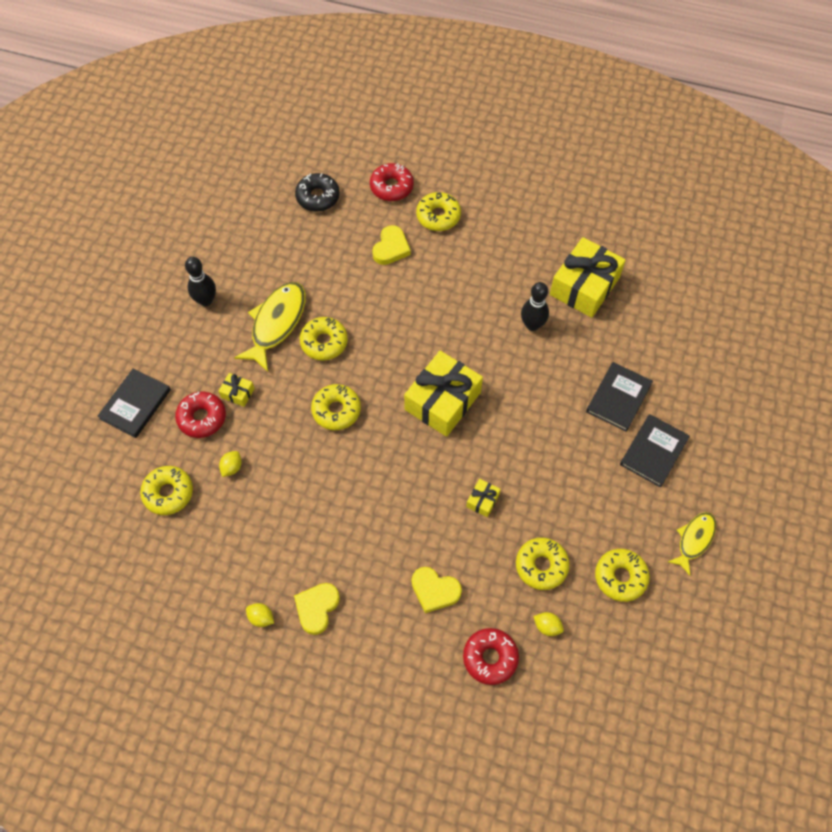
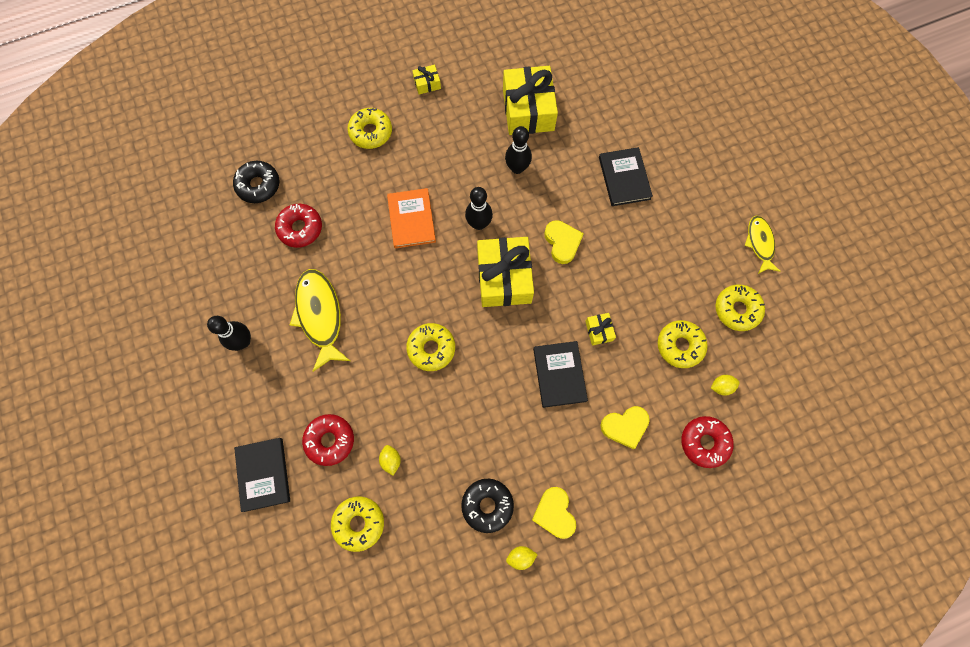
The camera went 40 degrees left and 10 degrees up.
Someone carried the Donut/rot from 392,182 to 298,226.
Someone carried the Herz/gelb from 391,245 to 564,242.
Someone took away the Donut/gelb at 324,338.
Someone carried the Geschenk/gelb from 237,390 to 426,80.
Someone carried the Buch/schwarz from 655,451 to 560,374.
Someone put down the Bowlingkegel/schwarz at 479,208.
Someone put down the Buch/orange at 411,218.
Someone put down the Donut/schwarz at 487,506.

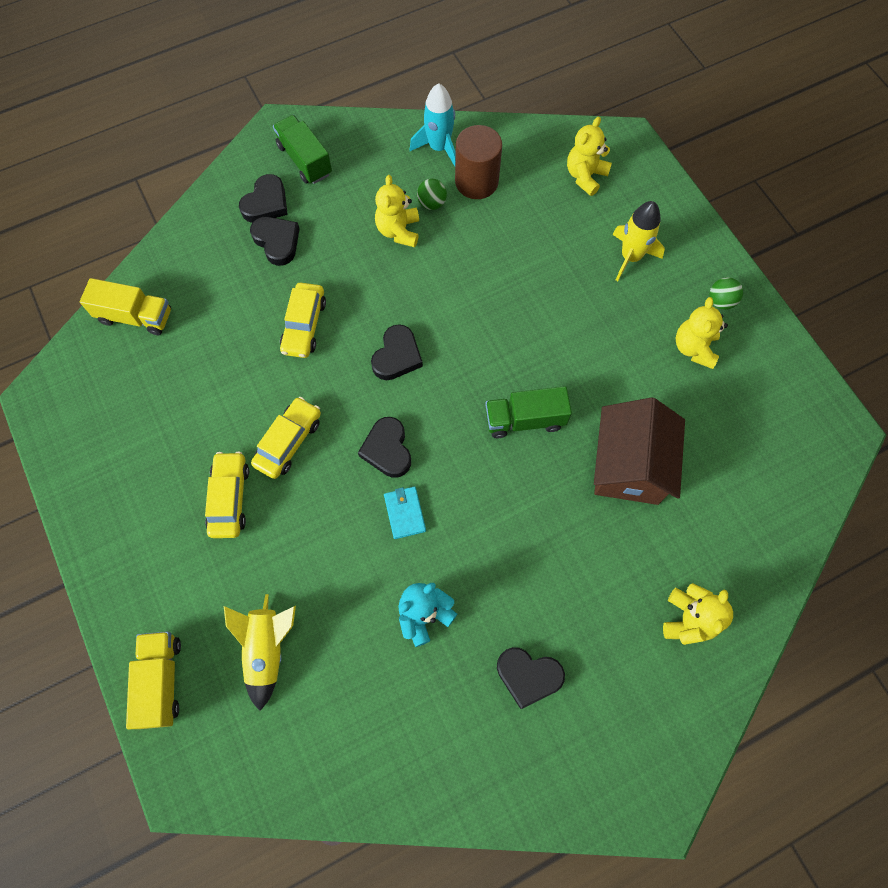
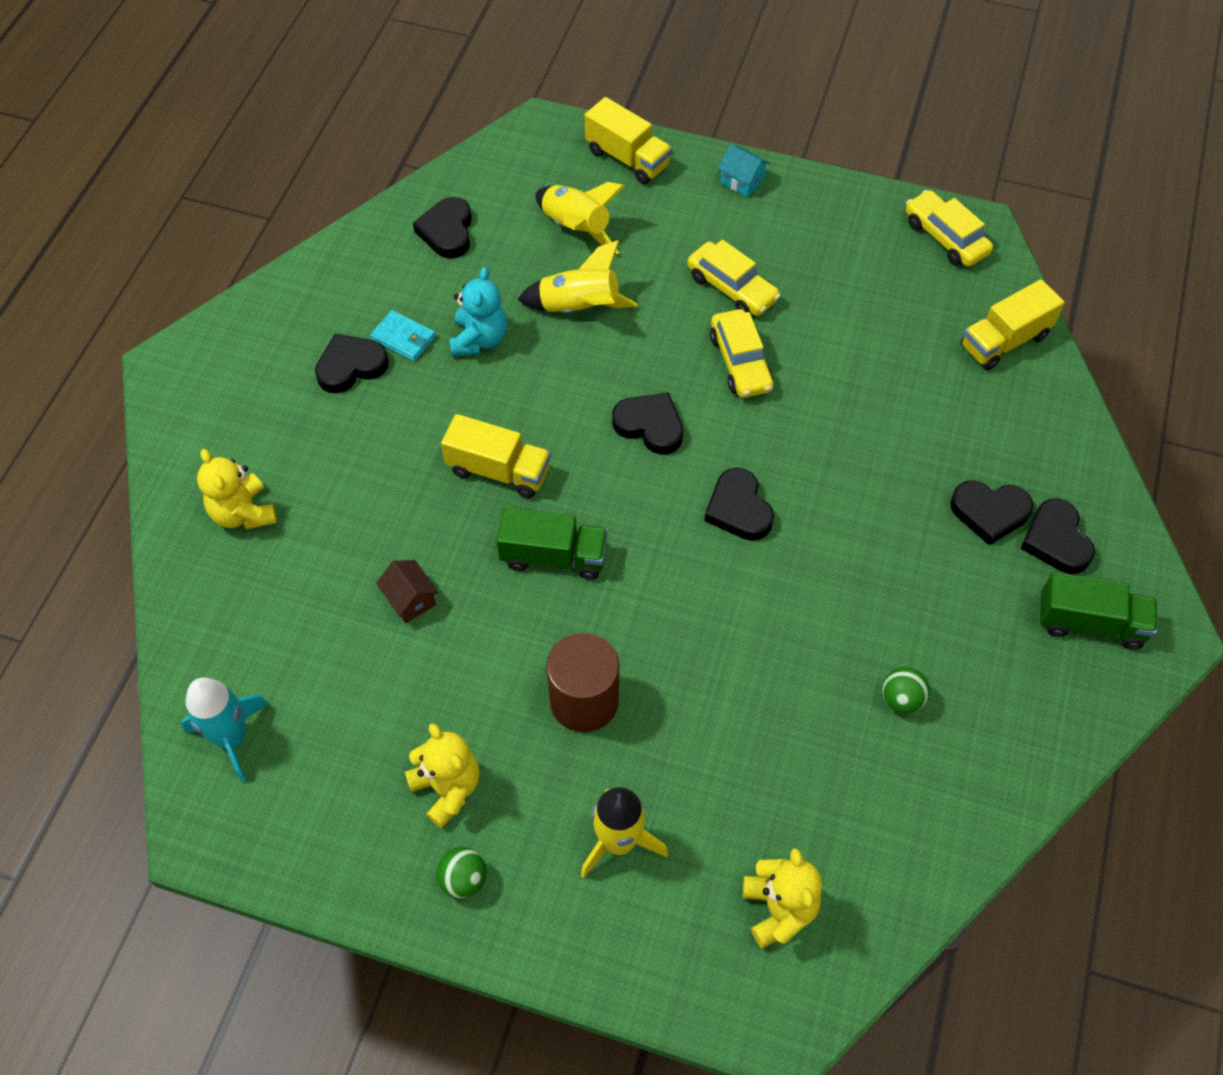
The camera went 135 degrees right and 10 degrees down.
Someone carried the Rakete/türkis from 433,124 to 225,730.
Someone carried the Vollzylinder/braun from 478,162 to 582,682.
Someone took away the Teddybär/gelb at 397,211.
Someone carried the Auto/gelb from 303,320 to 949,228.
Someone rotated the Lastwagen/grün at 528,412 by 60 degrees clockwise.
Someone scaled the Haus/braun at 639,451 by 0.43.
Someone carried the Geldbörse/türkis from 405,513 to 403,335.
Someone put down the Haus/türkis at 744,170.
Someone put down the Herz/schwarz at 442,228.
Someone put down the Rakete/gelb at 577,276.
Someone put down the Lastwagen/gelb at 496,456.

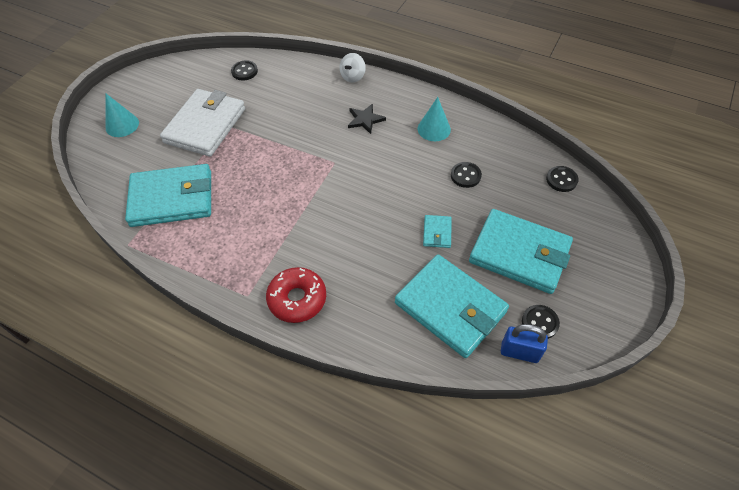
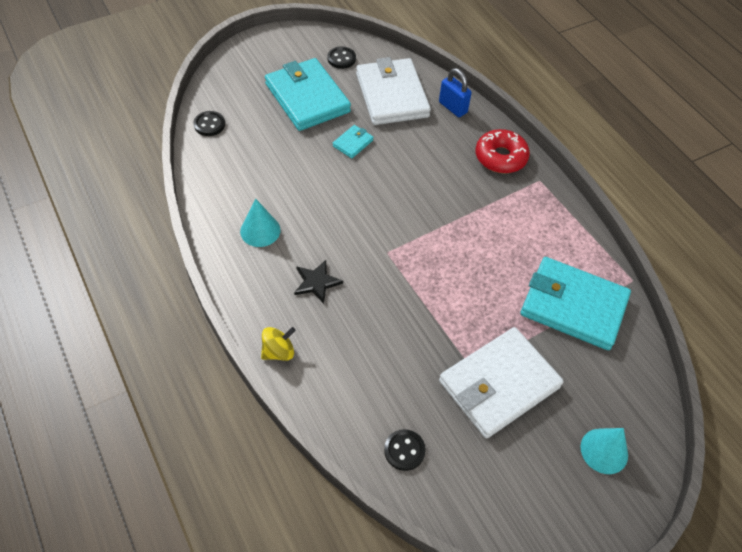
The camera went 150 degrees left and 0 degrees up.
Someone repainted the Kreisel/weiß at 352,67, which became the Kreisel/gelb at 278,344.
Someone took away the Knopf/schwarz at 466,175.
Someone repainted the Geldbörse/türkis at 452,306, which became the Geldbörse/weiß at 393,91.
Someone carried the Vorhängeschloss/blau from 524,343 to 455,92.

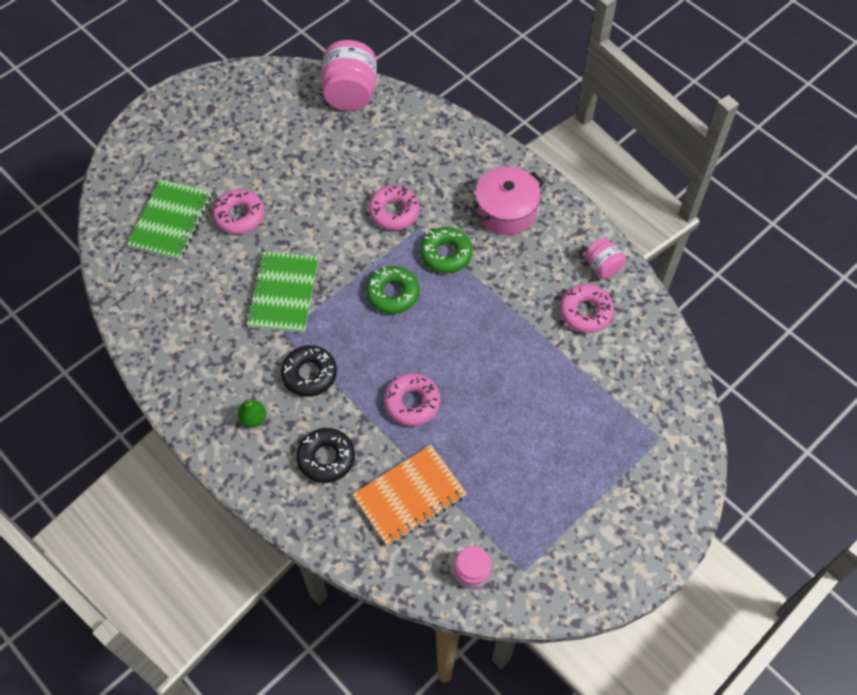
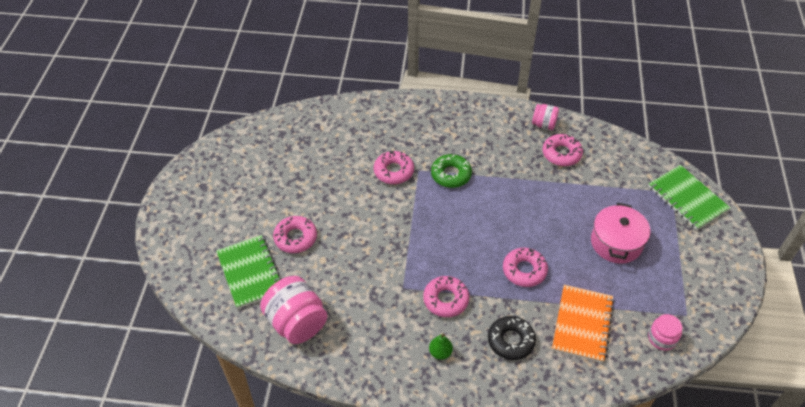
The camera went 40 degrees left and 10 degrees down.
Someone carried the Einmachglas/rosa from 349,75 to 293,310.
Someone carried the Kochtopf/rosa from 507,200 to 620,233.
Someone carried the Notizbuch/grün from 282,292 to 689,197.
Someone took away the Donut/grün at 392,290.
Someone repainted the Donut/schwarz at 309,371, which became the Donut/rosa at 446,296.

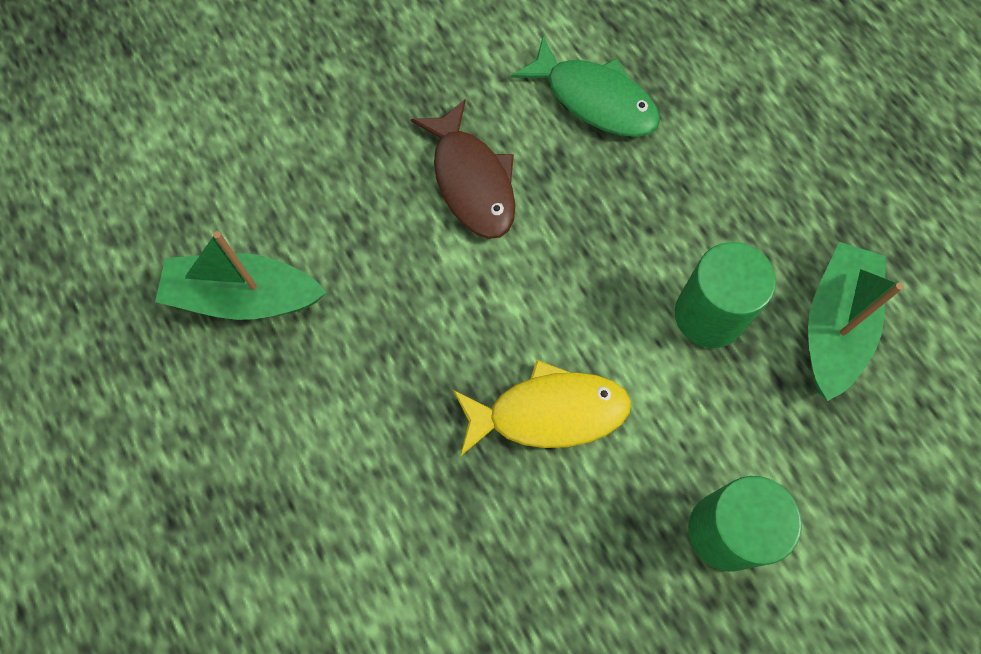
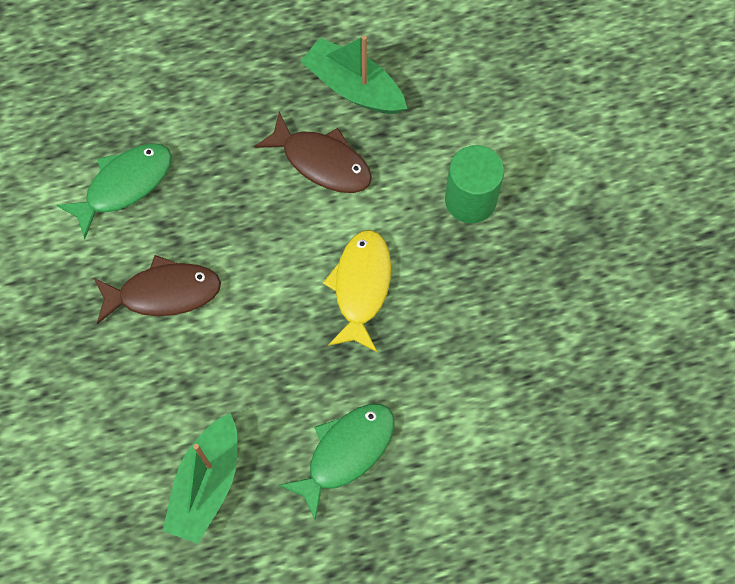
The camera went 75 degrees left and 0 degrees up.
Someone swapped the Vollzylinder/grün at 725,295 for the Fisch/braun at 313,152.
Someone put down the Fisch/grün at 337,462.

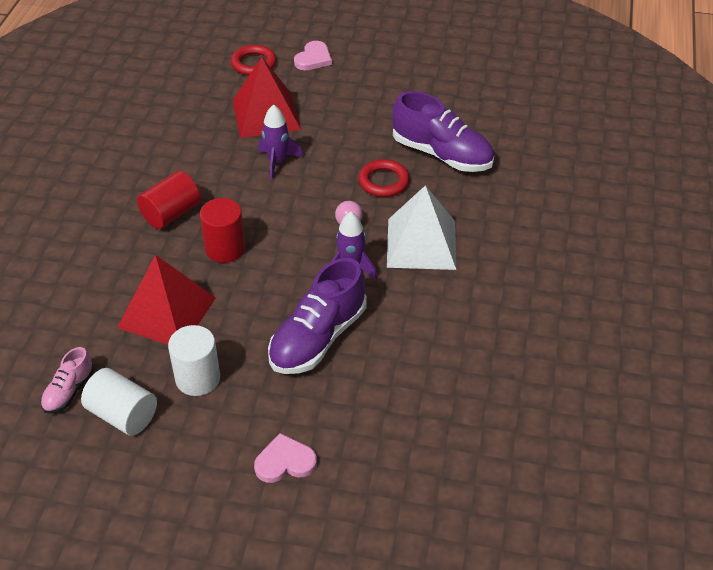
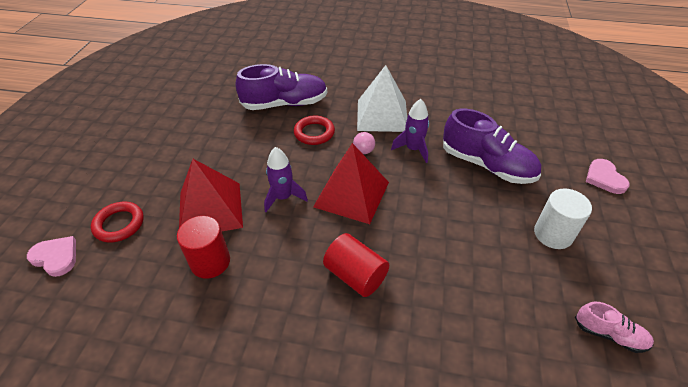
The camera went 90 degrees left and 0 degrees up.
Someone carried the Herz/rosa from 313,55 to 51,256.
Someone rotated the Schuh/lila at 443,131 by 45 degrees clockwise.
Someone carried the Vollzylinder/rot from 222,230 to 203,247.
Someone carried the Pyramide/rot from 166,300 to 351,183.
Someone took away the Vollzylinder/weiß at 119,402.

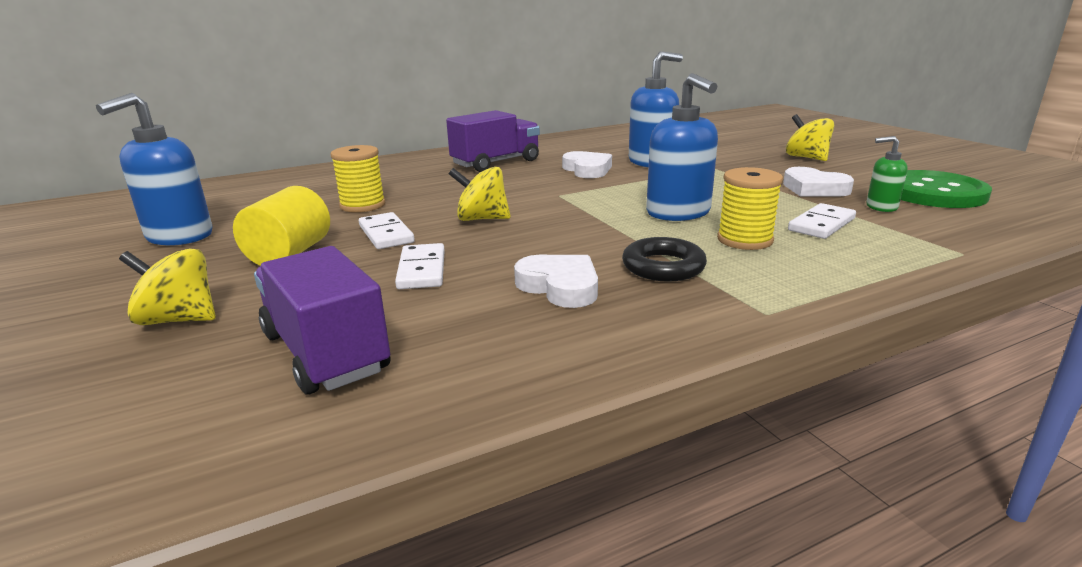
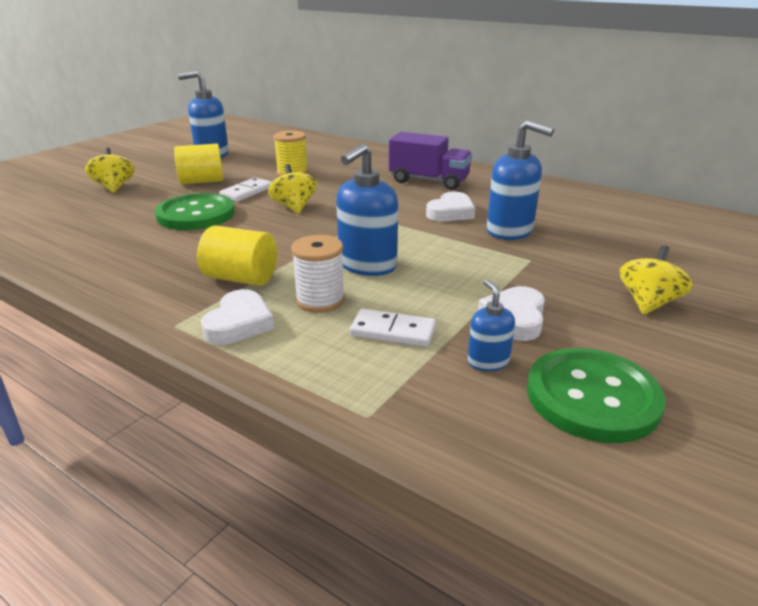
The camera went 60 degrees right and 5 degrees up.
Someone repainted the Seifenspender/grün at 887,174, which became the Seifenspender/blau at 491,325.
Someone repainted the Garnrolle/gelb at 750,208, which became the Garnrolle/weiß at 318,274.
Someone swapped the Ring/schwarz at 664,259 for the Vollzylinder/gelb at 237,255.
Someone swapped the Dominostein/weiß at 420,266 for the Knopf/grün at 195,211.
Someone took away the Lastwagen/lila at 322,320.
Someone carried the Herz/weiß from 556,281 to 237,317.

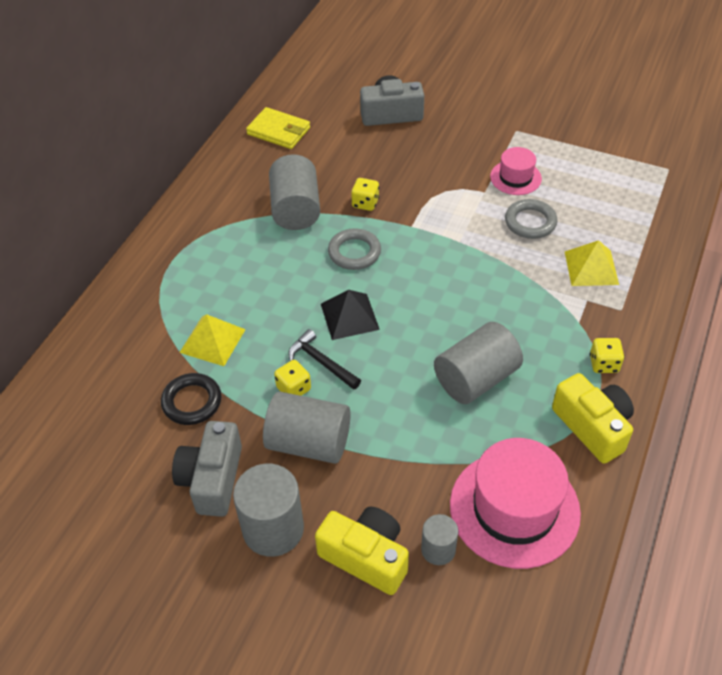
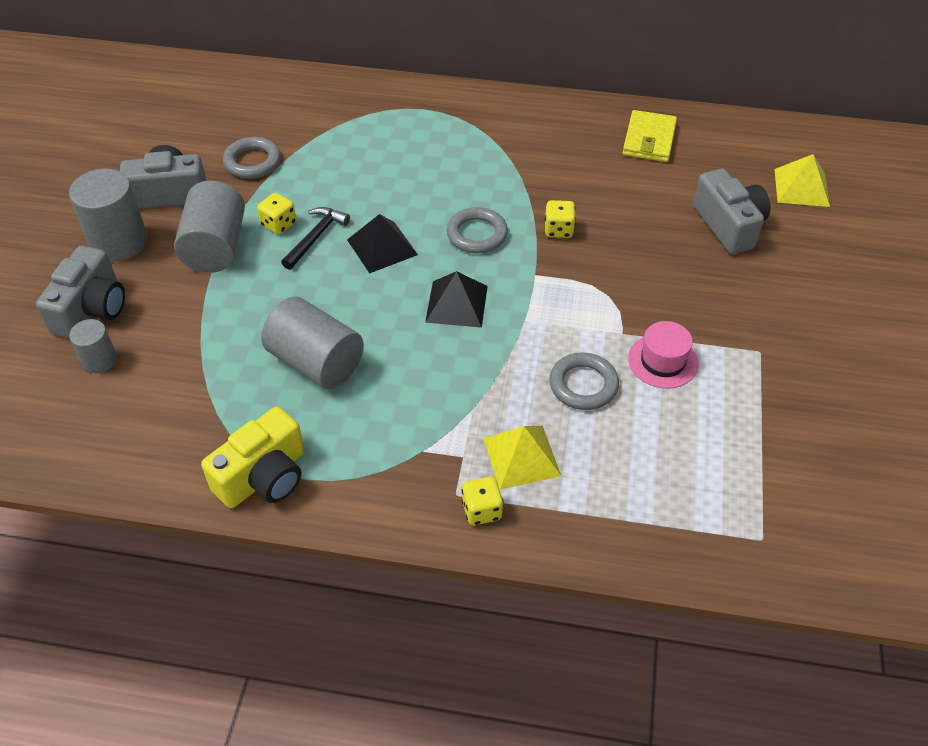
The camera went 75 degrees right and 0 degrees up.
Someone took away the Vollzylinder/grau at 294,192.
Someone carried the Pyramide/gelb from 212,340 to 802,180.
Someone carried the Spielwürfel/gelb from 607,355 to 483,501.
Someone repainted the Ring/schwarz at 191,399, which became the Ring/grau at 252,157.
Someone took away the Hut/rosa at 515,503.
Someone repainted the Kamera/gelb at 362,551, which became the Kamera/grau at 80,291.
Someone put down the Pyramide/schwarz at 456,299.

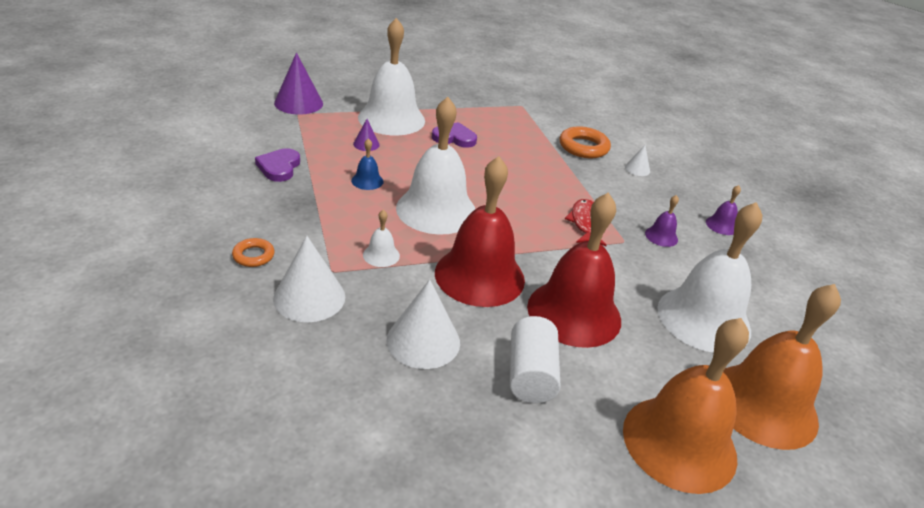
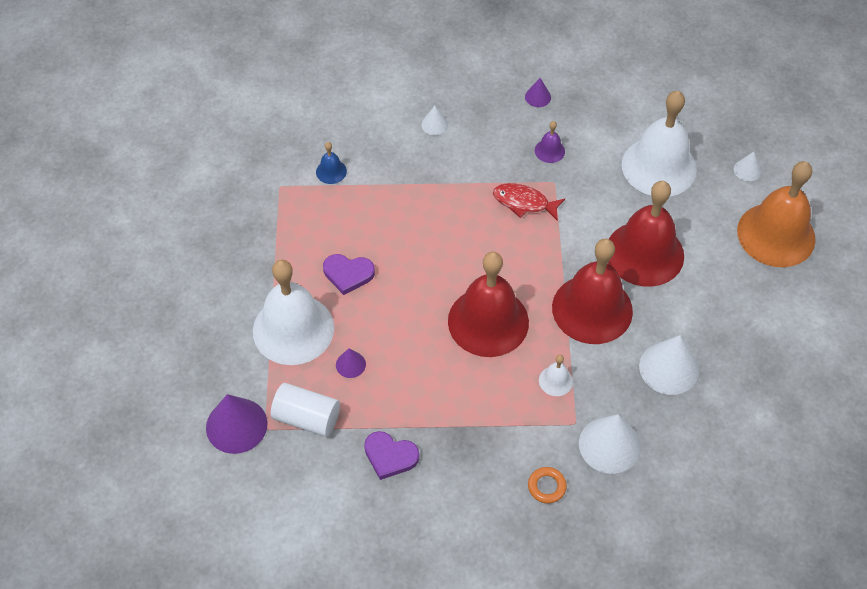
The camera went 70 degrees left and 20 degrees up.
Someone repainted the Glocke/weiß at 435,166, which became the Glocke/rot at 488,304.
Someone rotated the Herz/lila at 454,135 by 105 degrees counterclockwise.
Someone took away the Ring/orange at 585,142.
Someone carried the Glocke/blau from 367,164 to 331,163.
Someone swapped the Glocke/lila at 723,210 for the Kegel/lila at 538,92.
Someone swapped the Glocke/orange at 782,367 for the Kegel/weiß at 747,166.
Someone carried the Vollzylinder/weiß from 535,359 to 305,410.

